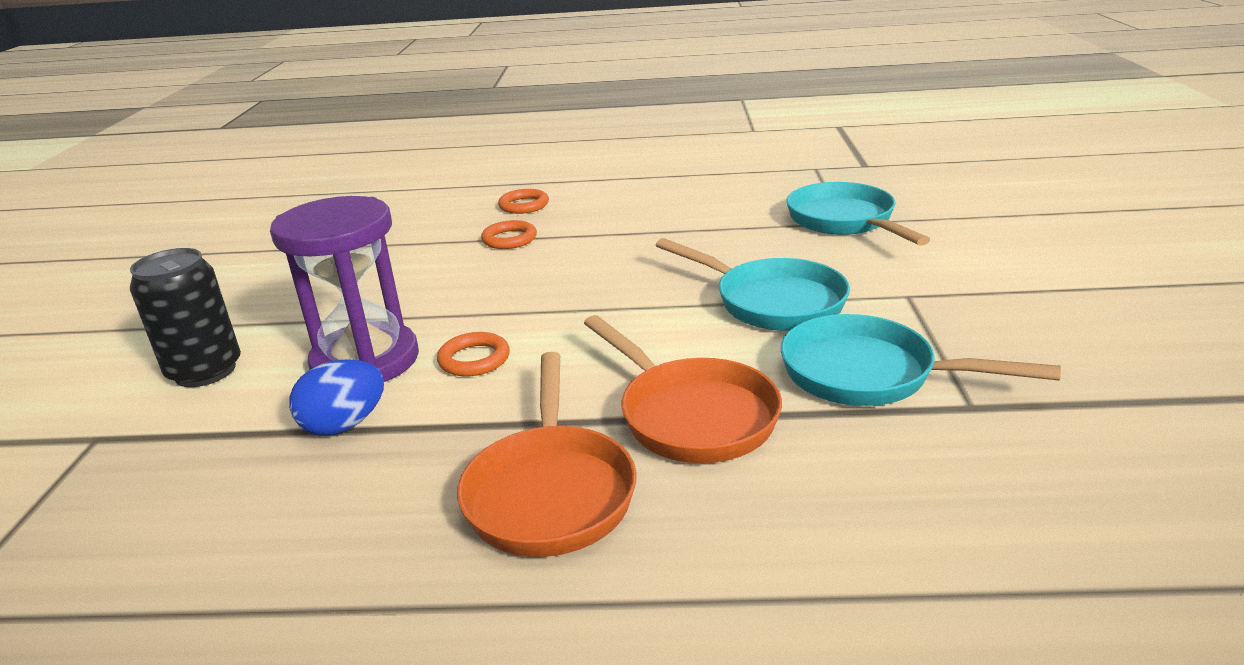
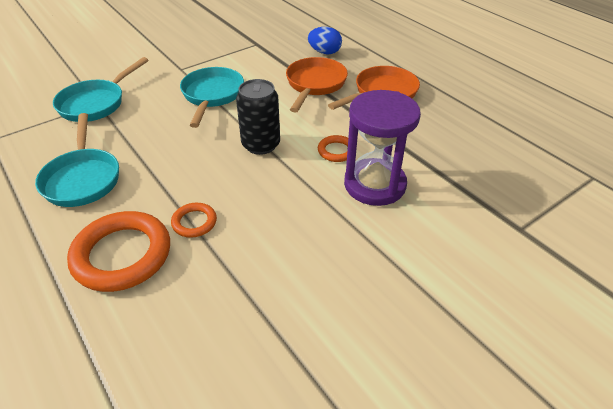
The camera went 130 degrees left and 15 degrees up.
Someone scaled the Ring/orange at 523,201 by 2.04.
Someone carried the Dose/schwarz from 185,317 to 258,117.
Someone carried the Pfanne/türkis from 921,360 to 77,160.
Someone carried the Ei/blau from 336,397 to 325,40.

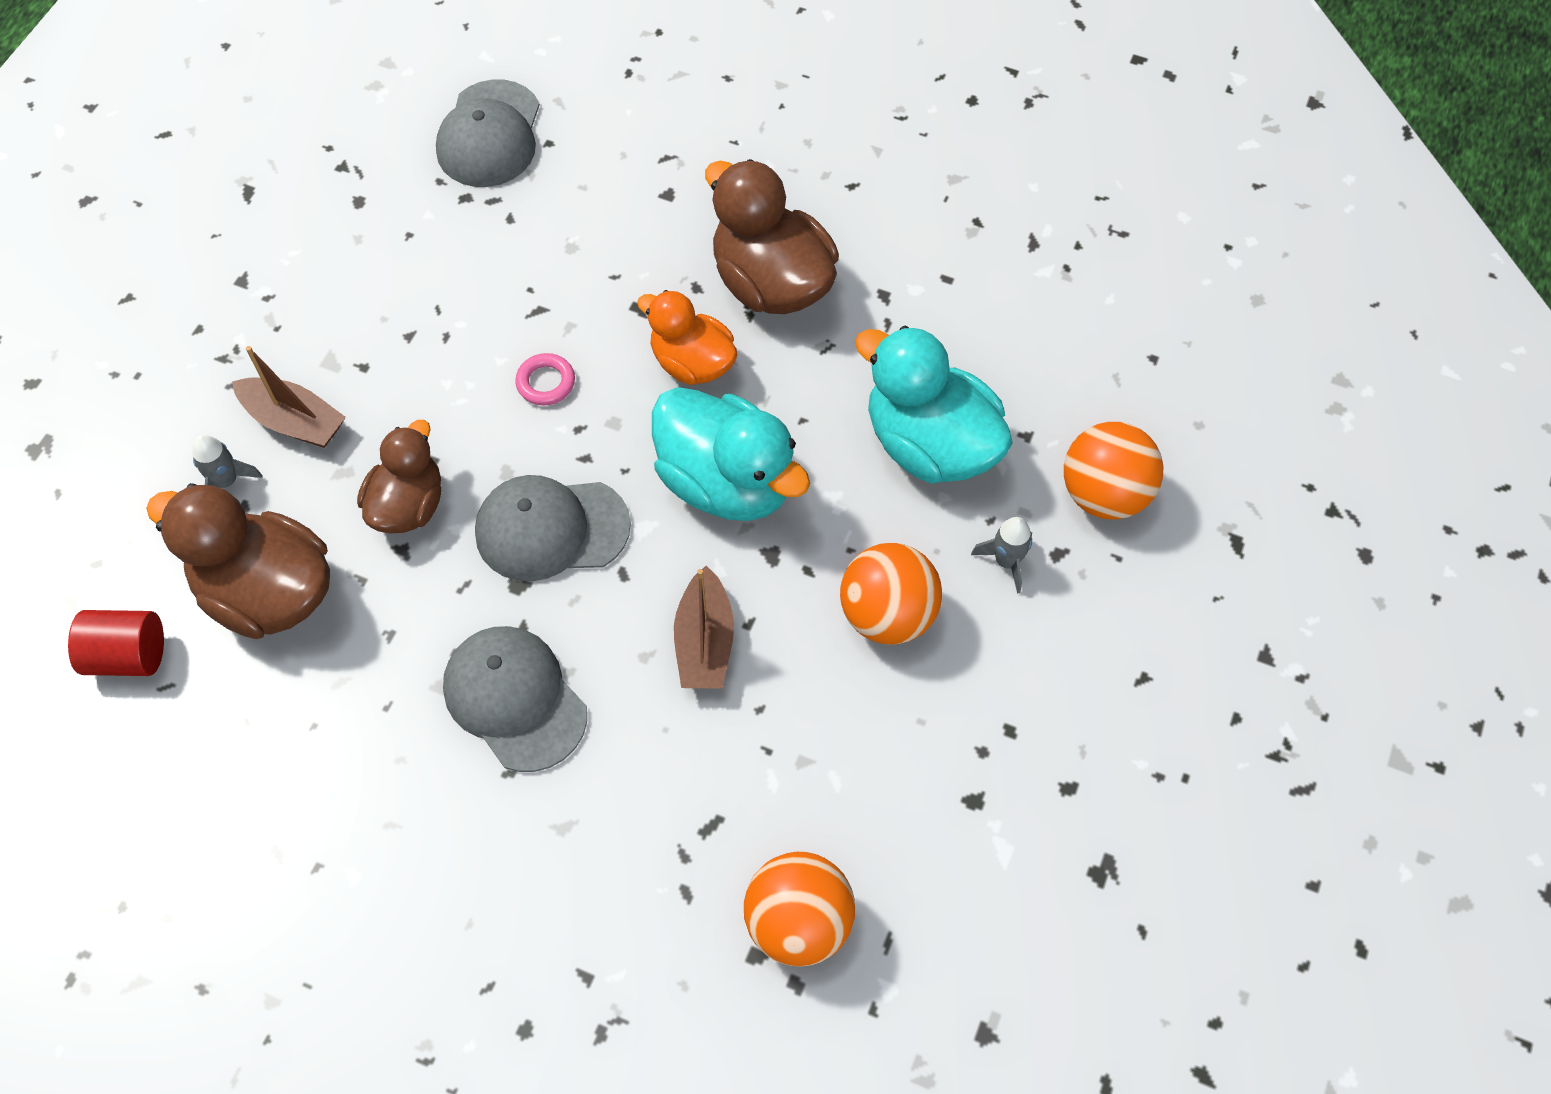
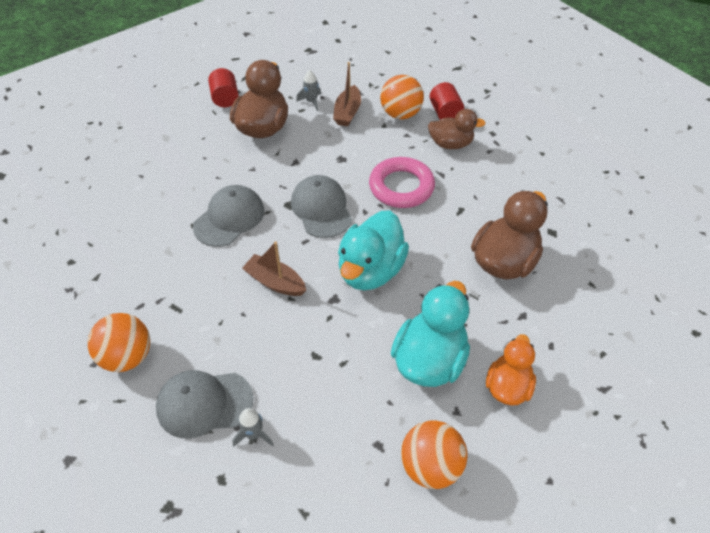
The camera went 75 degrees right and 10 degrees down.
Someone carried the Kappe/grau from 488,133 to 205,404.
Someone carried the Ente/orange from 687,337 to 511,370.
Someone scaled the Ring/rosa at 545,379 by 2.18.
Someone carried the Ente/braun from 399,476 to 457,129.
Someone carried the Rakete/grau from 1001,555 to 253,427.
Someone carried the Ball/orange from 891,594 to 402,97.
Someone rotated the Boot/braun at 704,627 by 45 degrees clockwise.
Someone put down the Vollzylinder/rot at 447,101.

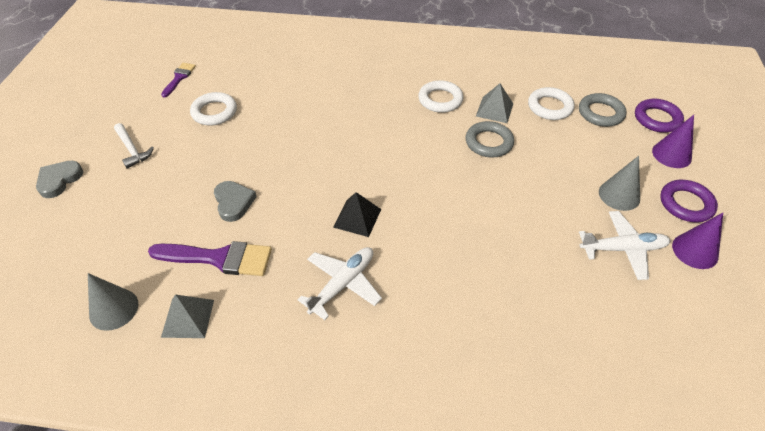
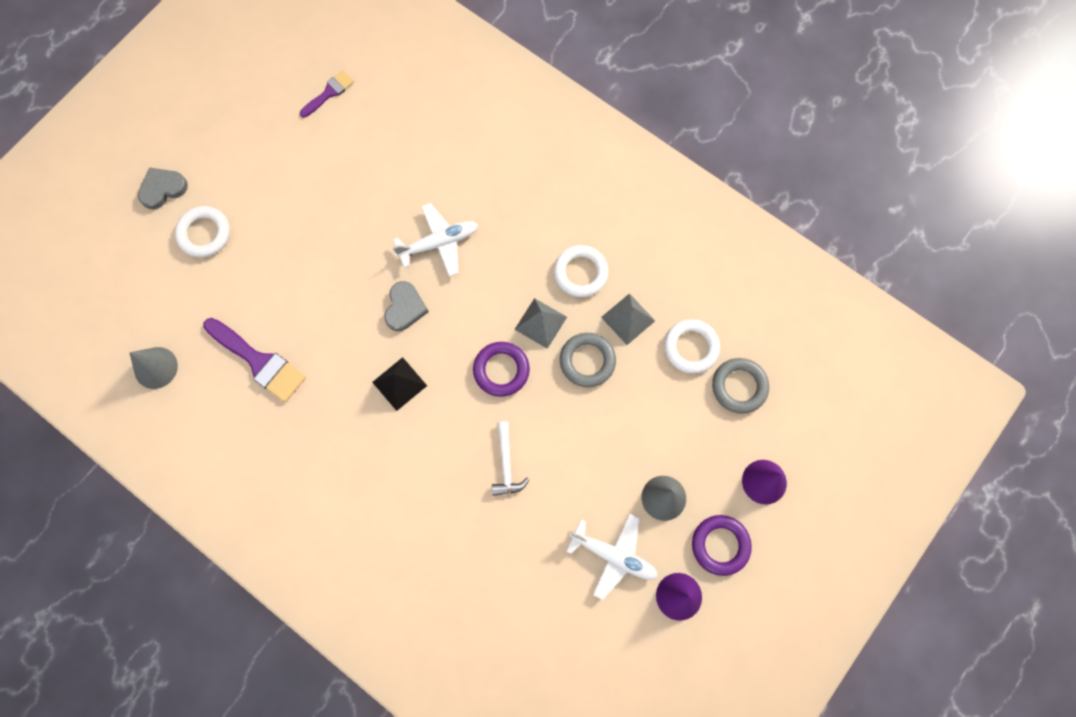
The camera went 30 degrees right and 25 degrees up.
Someone carried the Ring/weiß from 213,109 to 202,231.
Someone carried the Ring/lila from 659,116 to 501,369.
Someone carried the Hammer/weiß from 134,146 to 511,458.
Someone carried the Herz/grau from 235,201 to 406,306.
Someone carried the Flugzeug/weiß from 339,283 to 435,240.
Someone carried the Pyramide/grau from 187,316 to 540,323.

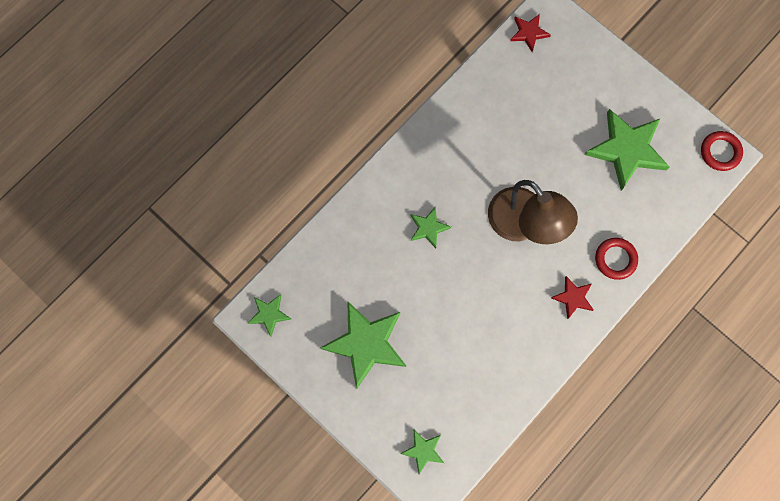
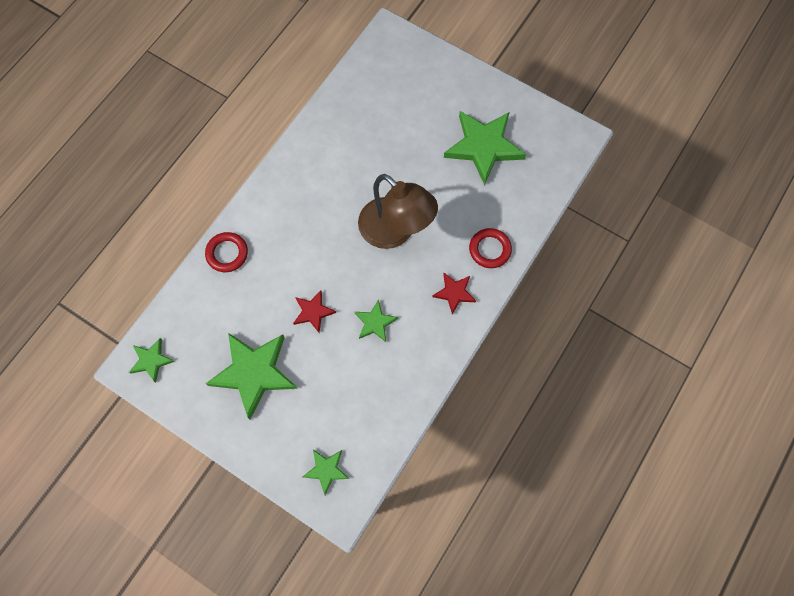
The camera went 10 degrees left and 5 degrees down.
Someone carried the Stern/rot from 530,33 to 314,311.
Someone carried the Ring/rot from 722,151 to 226,252.
Someone carried the Stern/grün from 430,227 to 376,320.

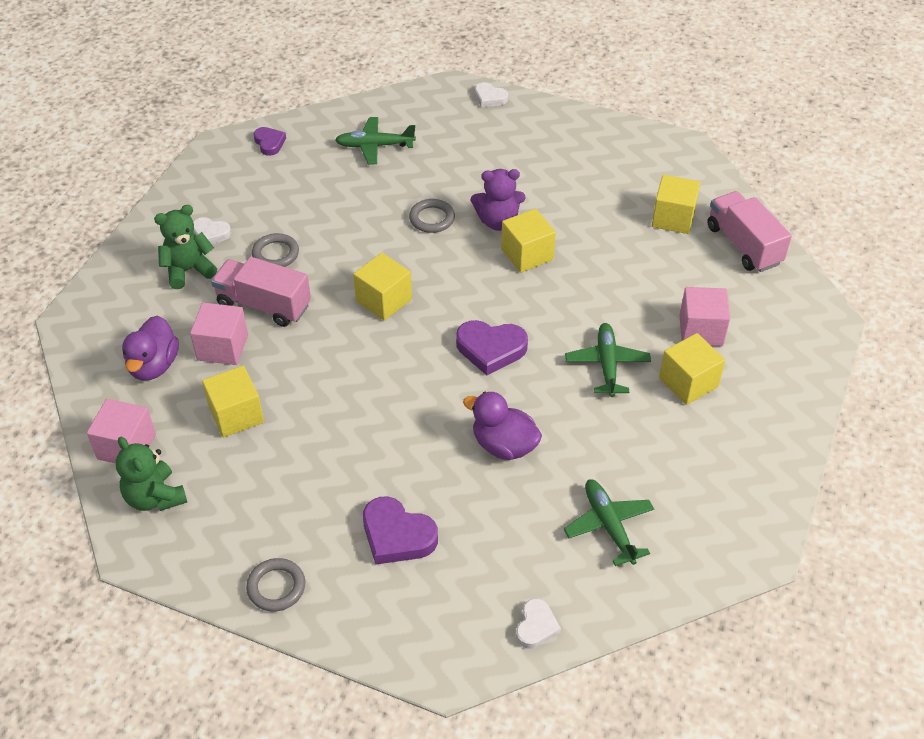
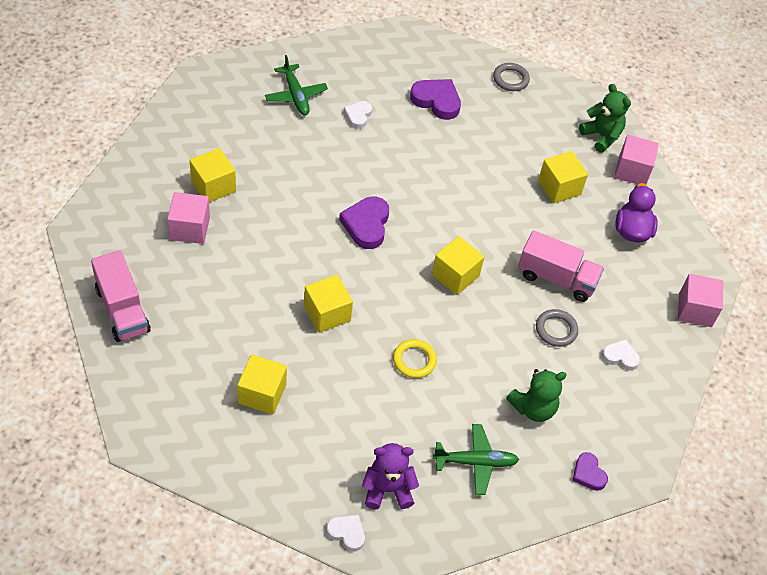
The camera went 175 degrees right and 5 degrees up.
Someone carried the Teddybär/lila from 498,200 to 390,476.
Someone carried the Kubus/gelb from 676,204 to 262,384.
Someone repainted the Ring/grau at 432,216, which became the Ring/gelb at 415,358.
Someone carried the Teddybär/grün from 185,247 to 536,395.
Someone carried the Kubus/rosa from 219,334 to 700,300.
Someone rotated the Herz/lila at 492,347 by 90 degrees counterclockwise.
Someone took away the Flugzeug/grün at 608,360.
Someone took away the Ente/lila at 502,426.
Someone carried the Herz/weiß from 538,623 to 358,115.

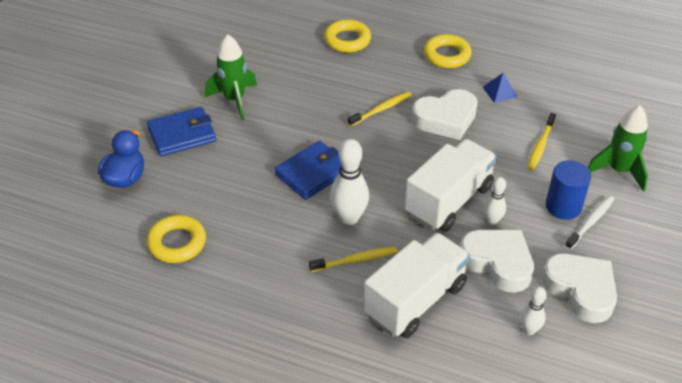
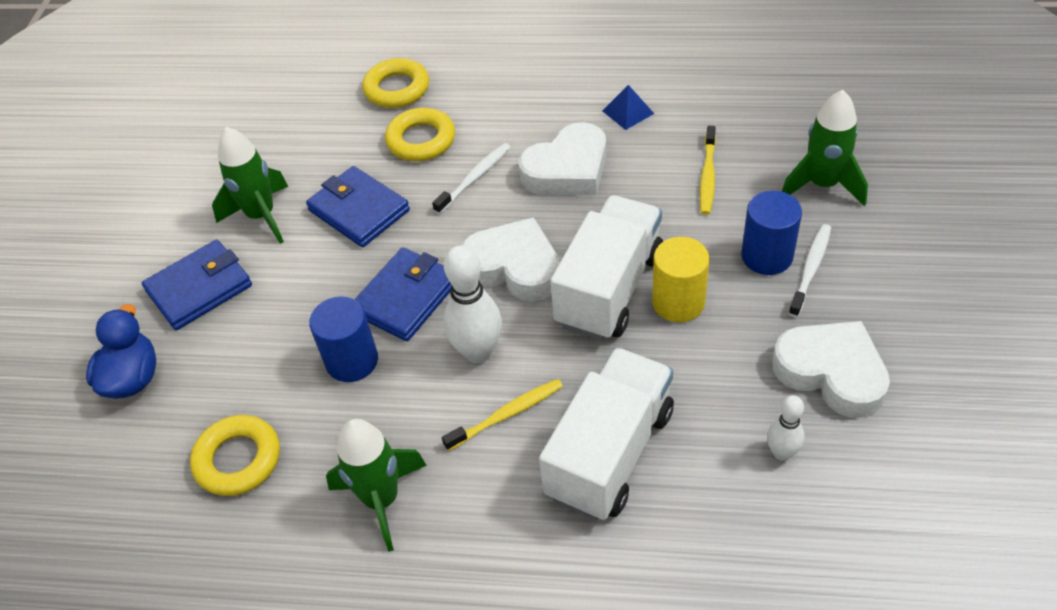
The camera went 10 degrees left and 5 degrees up.
Someone carried the Ring/gelb from 448,51 to 420,134.
Someone repainted the Zahnbürste/gelb at 380,109, which became the Zahnbürste/weiß at 471,178.
Someone swapped the Bowlingkegel/weiß at 495,201 for the Vollzylinder/gelb at 680,279.
Someone carried the Herz/weiß from 497,261 to 510,259.
Someone put down the Geldbörse/blau at 358,206.
Someone put down the Vollzylinder/blau at 343,339.
Someone put down the Rakete/grün at 376,485.

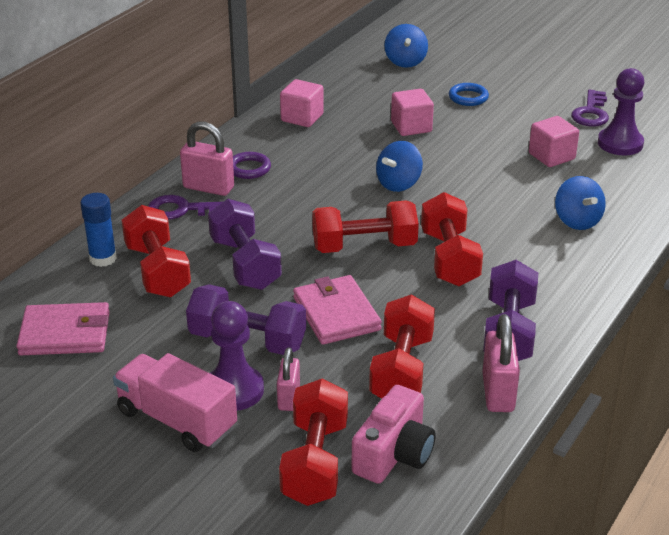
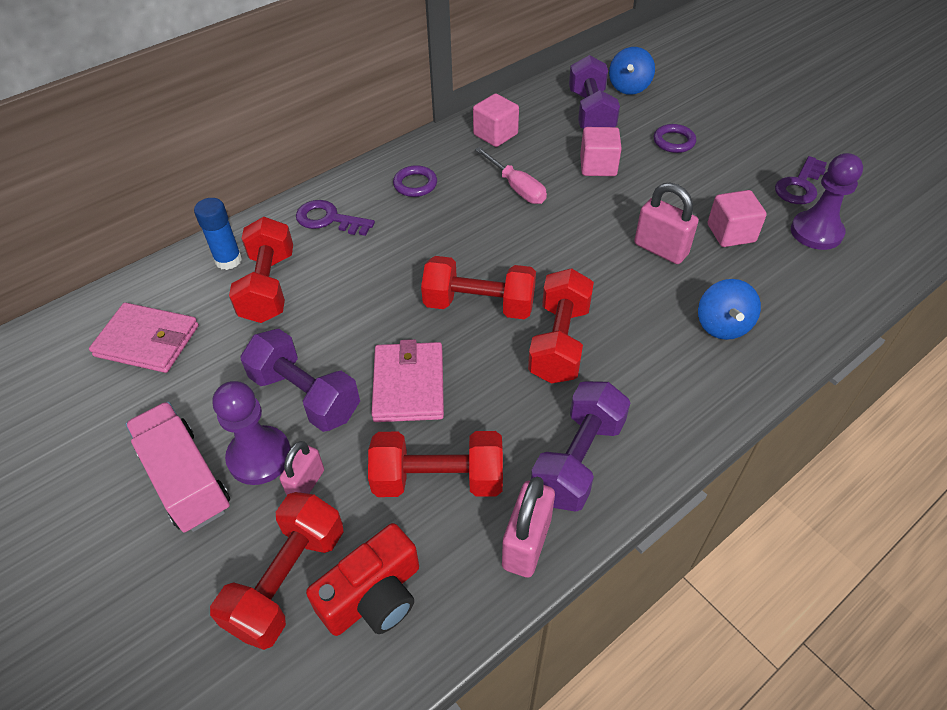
The camera went 20 degrees right and 15 degrees up.
Someone repainted the Ring/blau at 469,94, which became the Ring/lila at 675,138.
Someone carried the Vorhängeschloss/rosa from 207,158 to 666,223.
Someone took away the Kreisel/blau at 399,166.
Someone carried the Hantel/lila from 245,244 to 594,92.
Someone rotated the Hantel/rot at 402,347 by 60 degrees clockwise.
Someone repainted the Kamera/rosa at 393,434, which became the Kamera/rot at 362,579.
Someone put down the Schraubenzieher/rosa at 511,175.

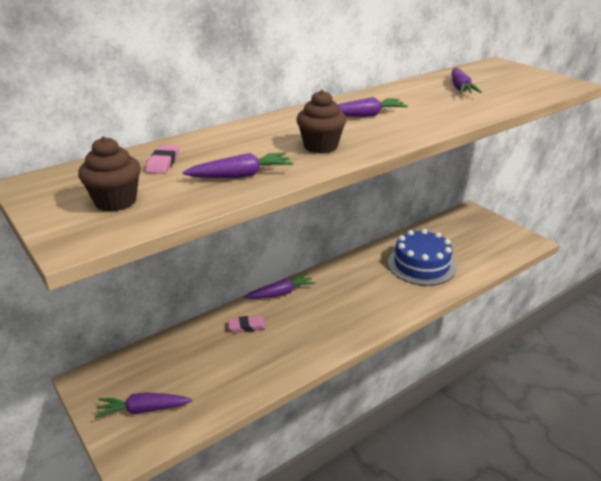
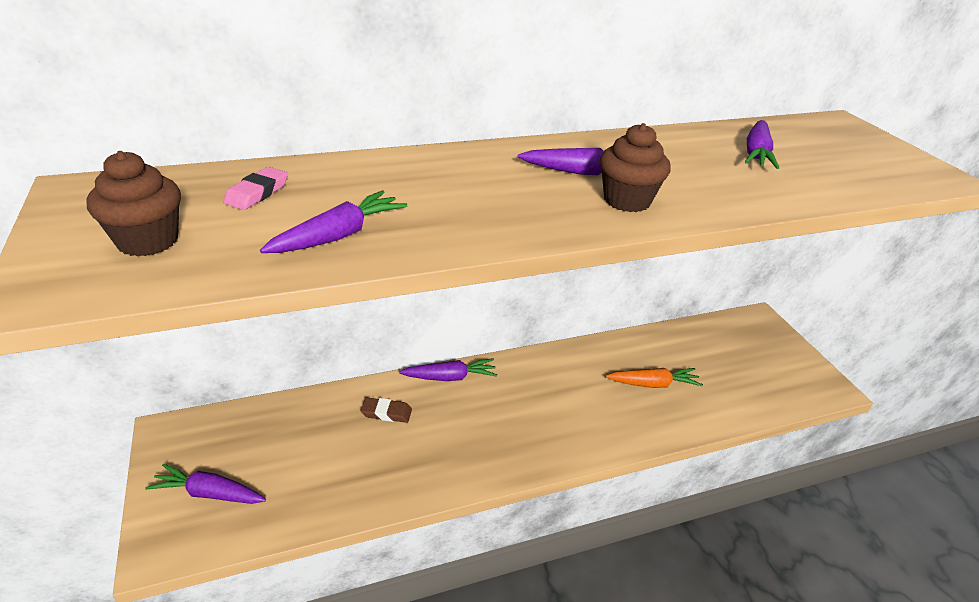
The camera went 15 degrees right and 5 degrees up.
Someone carried the Muffin/braun from 321,122 to 635,167.
Someone rotated the Karotte/lila at 238,165 by 45 degrees counterclockwise.
Someone swapped the Kuchen/blau at 422,257 for the Karotte/orange at 654,378.
Someone repainted the Radiergummi/rosa at 247,324, which became the Radiergummi/braun at 386,410.

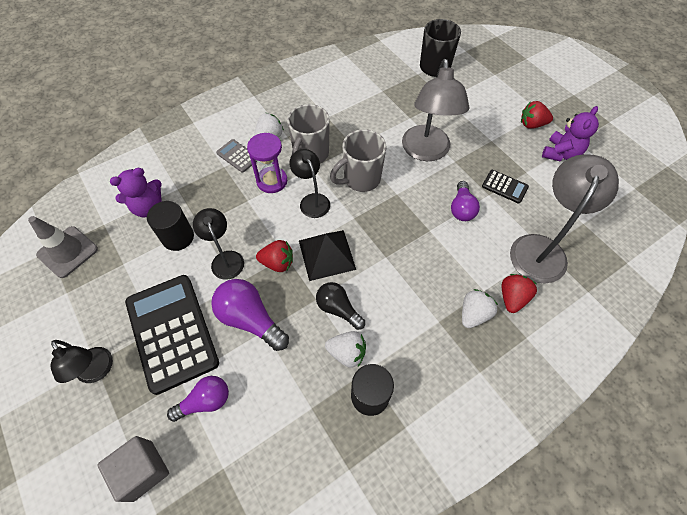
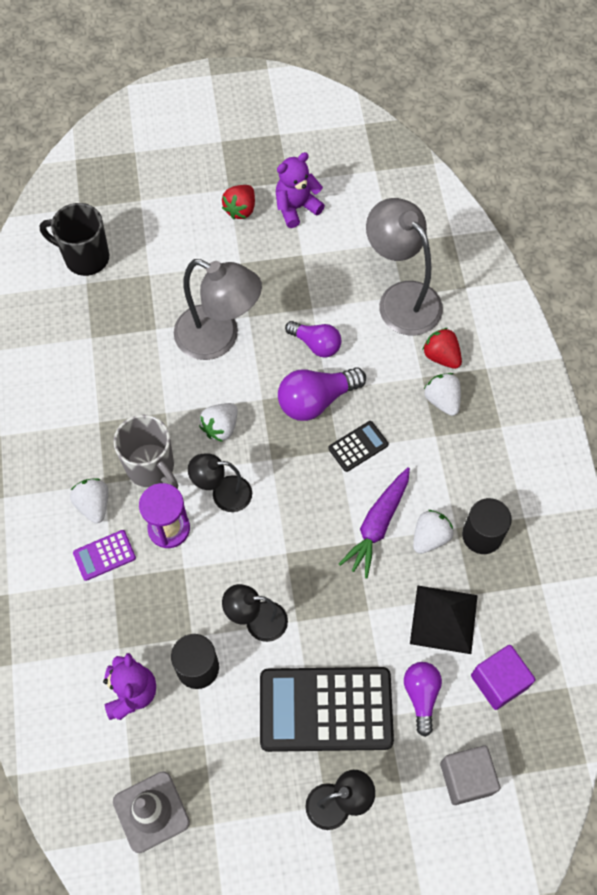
The camera went 65 degrees left and 5 degrees up.
Someone rotated the Teddybär/lila at 570,133 by 90 degrees counterclockwise.
Someone swapped the Tasse/grau at 358,160 for the Erdbeere/weiß at 218,422.
Someone repainted the Taschenrechner/grau at 236,156, which became the Taschenrechner/lila at 104,555.
Someone carried the Taschenrechner/schwarz from 505,187 to 358,446.
Someone carried the Pyramide/schwarz from 327,255 to 444,619.
Someone took away the Erdbeere/rot at 274,256.
Someone carried the Glühbirne/lila from 250,315 to 322,394.
Someone swapped the Glühbirne/schwarz at 340,306 for the Karotte/lila at 374,522.
Someone put down the Kubus/lila at 503,677.

